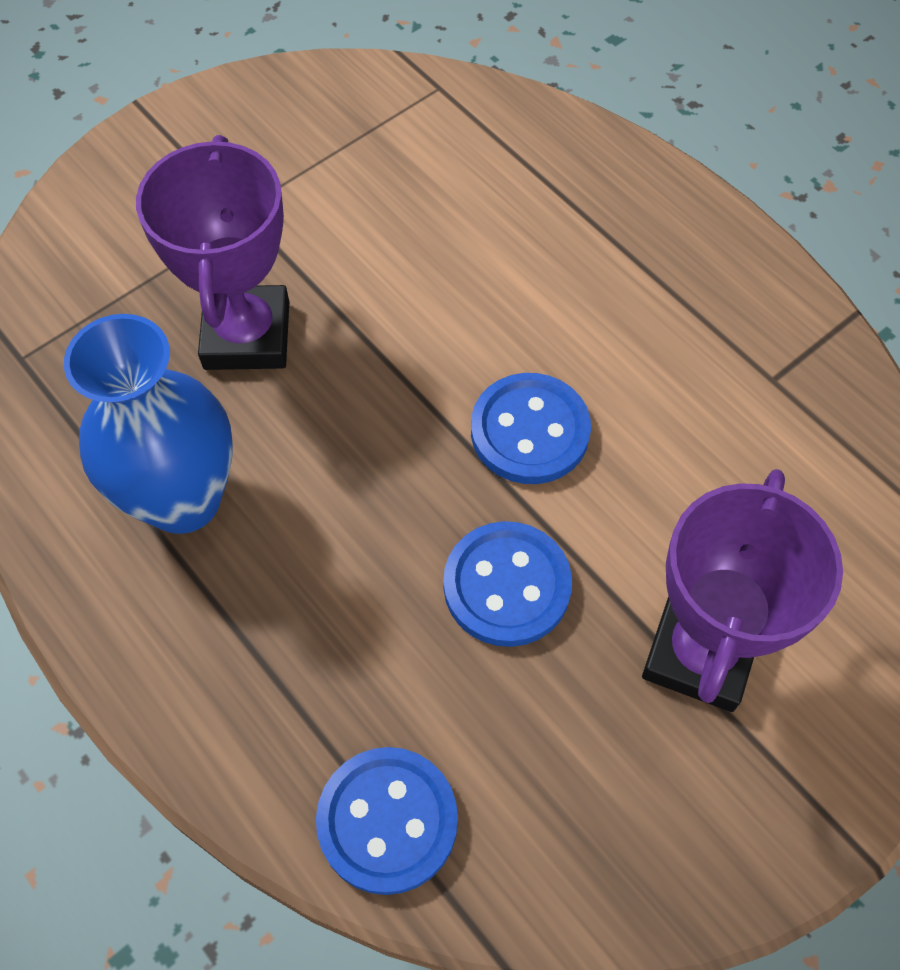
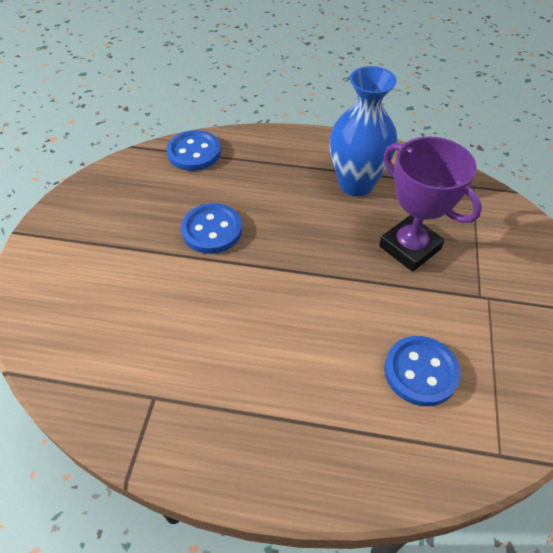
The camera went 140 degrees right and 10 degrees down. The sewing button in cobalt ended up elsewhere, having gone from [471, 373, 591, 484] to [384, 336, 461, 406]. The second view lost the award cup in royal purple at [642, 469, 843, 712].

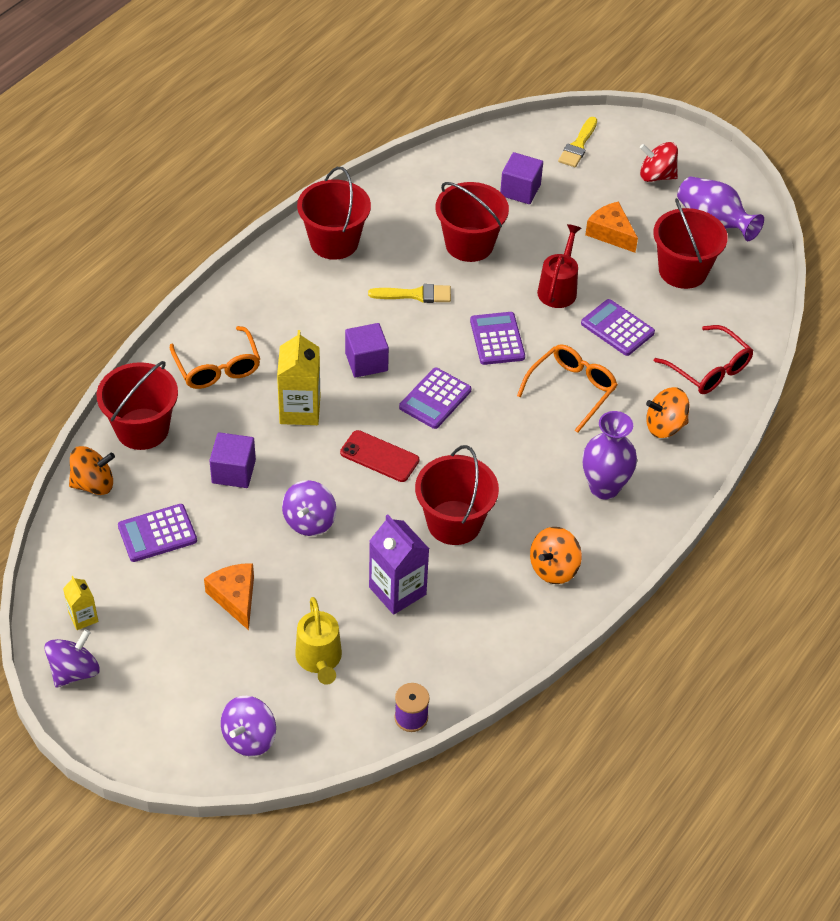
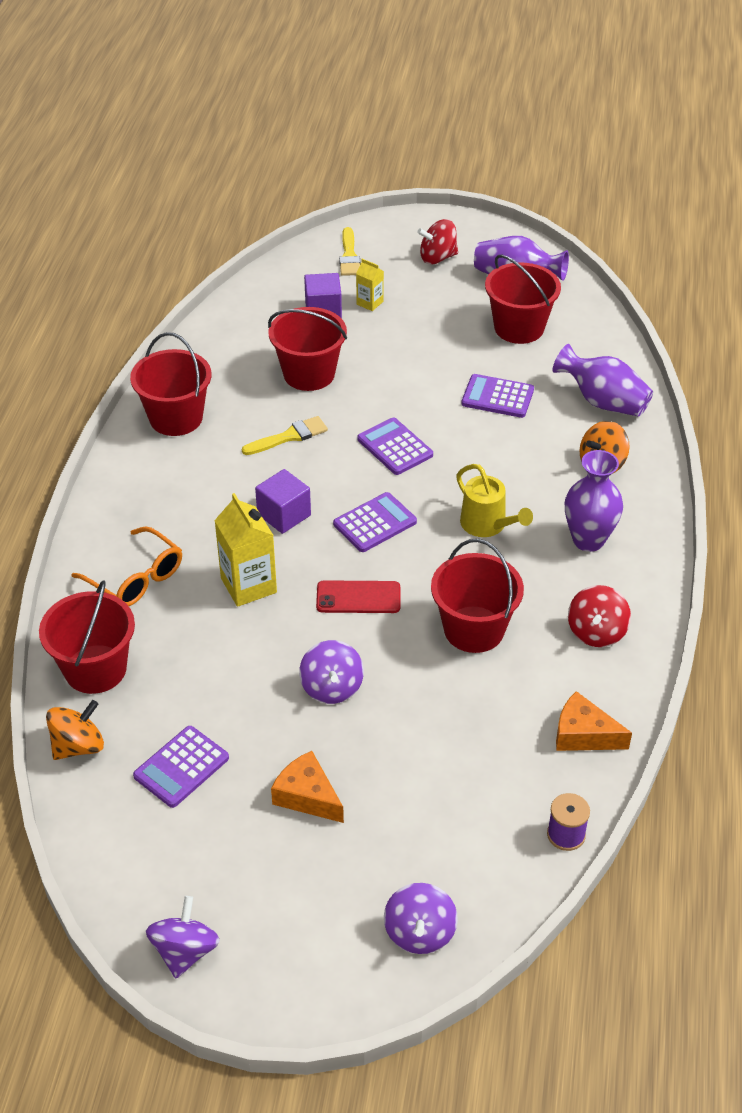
The camera went 25 degrees left and 5 degrees down. The pocket calculator in royal purple at [399, 368, 471, 429] ended up facing another way, 135 degrees counterclockwise from before. The milk carton in bright yellow ended up elsewhere, having gone from [63, 576, 98, 630] to [356, 259, 384, 311]. The watering pot in bright yellow ended up elsewhere, having gone from [295, 597, 342, 685] to [456, 464, 533, 537]. Where the spectacles in crimson stood at [654, 325, 754, 394], the flower vase in royal purple came to stand at [553, 344, 653, 417]. The cheese in bright orange ended up elsewhere, having gone from [585, 201, 638, 253] to [556, 691, 632, 751]. What was the whirligig in bright orange at [530, 527, 582, 584] turned into the whirligig in crimson at [568, 585, 631, 647]. The second view lost the block in royal purple at [209, 432, 256, 488]. The second view lost the milk carton in royal purple at [369, 514, 429, 615]. The second view lost the spectacles in bright orange at [517, 344, 618, 433]. The second view lost the watering pot in crimson at [537, 224, 581, 308].

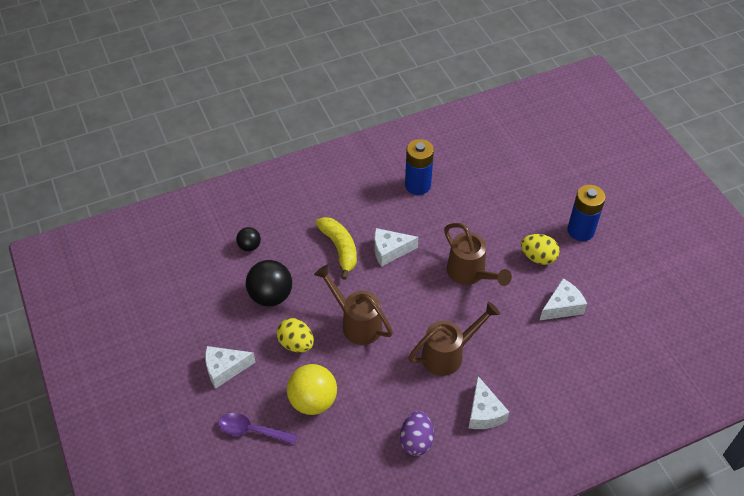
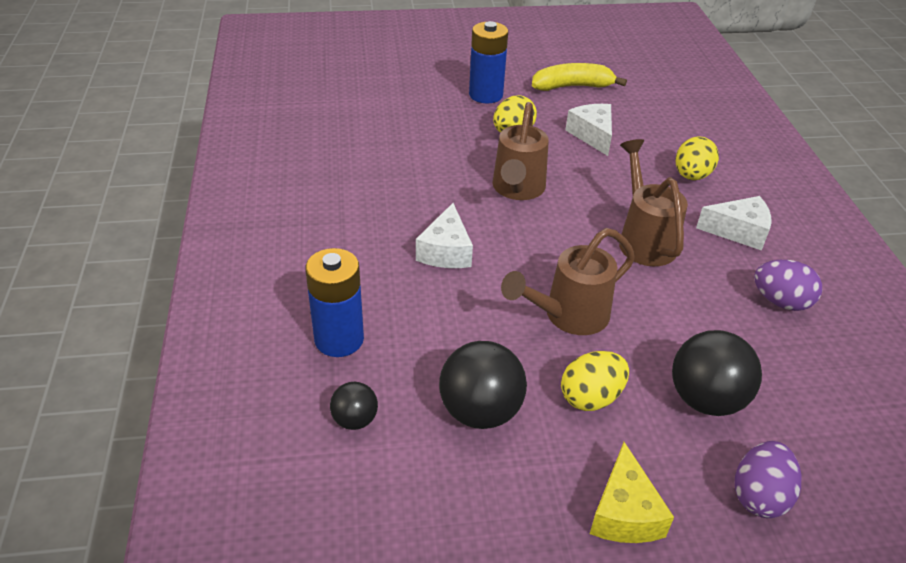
The camera went 75 degrees left and 10 degrees down. The power cell in cobalt ended up elsewhere, having gone from [405, 139, 434, 195] to [305, 248, 364, 357]. The watering pot in dark brown at [444, 223, 512, 286] ended up facing another way, 120 degrees clockwise from before. The banana in bright yellow ended up elsewhere, having gone from [315, 217, 357, 280] to [532, 63, 627, 91]. What was the cheese in snow-white at [205, 346, 256, 389] turned into the cheese in bright yellow at [590, 442, 674, 543]. What was the sphere in bright yellow at [287, 364, 337, 415] turned into the sphere in jet-black at [672, 330, 762, 416]. The second view gained the egg shape in bright yellow at [675, 136, 719, 180]. Where the teaspoon in royal purple stood at [218, 413, 297, 445], the egg shape in royal purple came to stand at [735, 441, 801, 518].

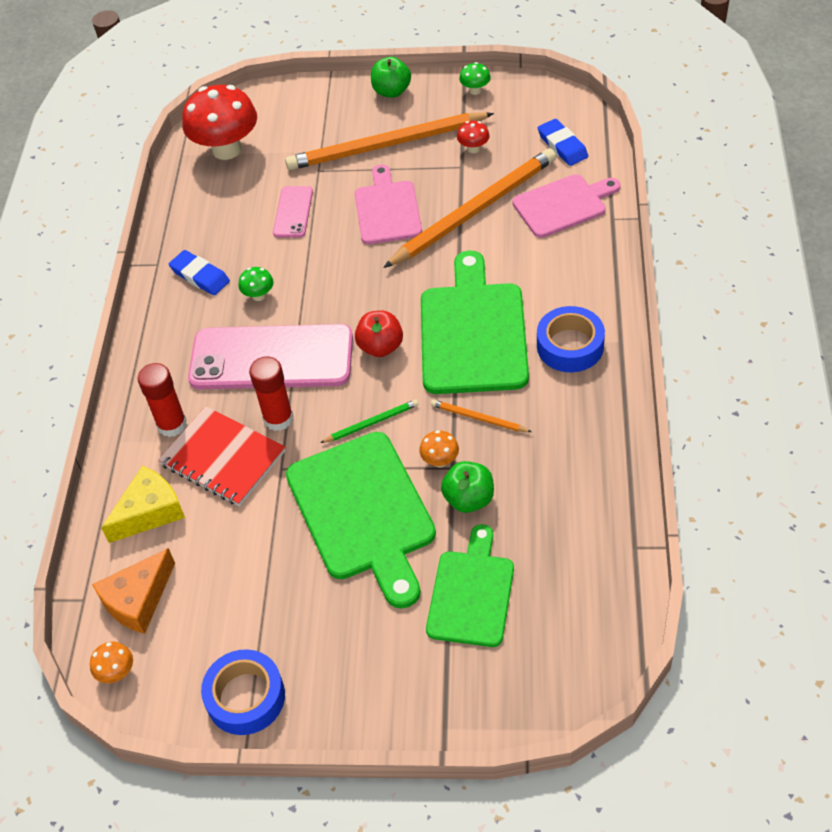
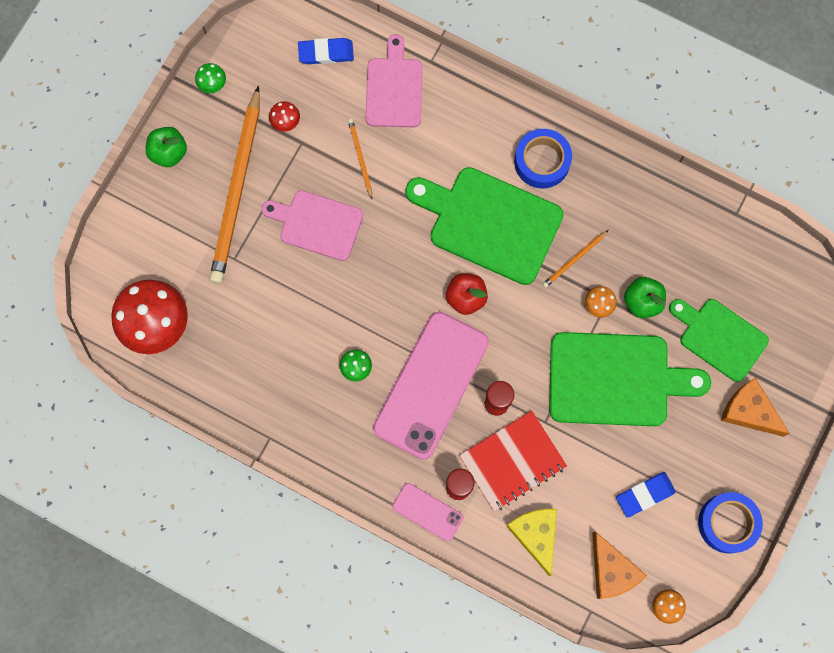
The camera went 70 degrees left and 25 degrees up. The size of the wooden pencil in bright orange at [383, 148, 556, 268] changed by a factor of 0.42. The smartphone in rosy ended up elsewhere, having gone from [273, 186, 313, 238] to [392, 483, 463, 541]. The pencil eraser in cobalt ended up elsewhere, having gone from [169, 250, 230, 295] to [616, 472, 676, 518]. The second view gained the cheese in bright orange at [721, 378, 790, 437]. The second view lost the wooden pencil in emerald at [320, 399, 419, 443].

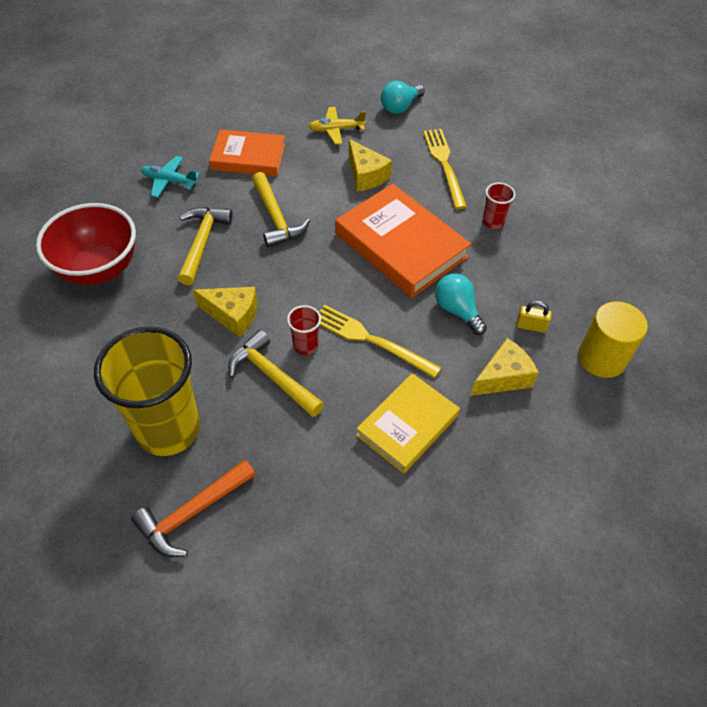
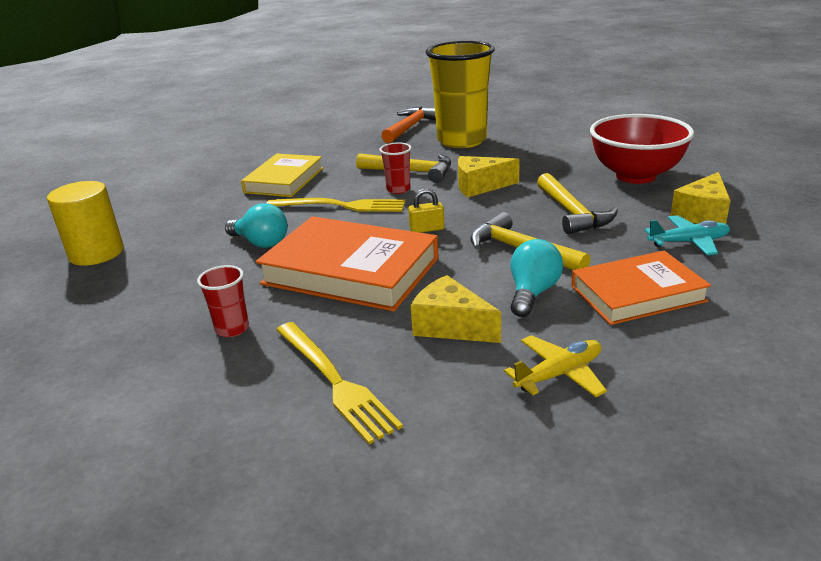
The camera went 160 degrees right and 25 degrees down. The small lock in bright yellow ended up elsewhere, having gone from [516, 301, 552, 333] to [408, 188, 444, 233]. The bulb in teal ended up elsewhere, having gone from [381, 81, 425, 114] to [510, 239, 563, 317]. The cheese in bright yellow ended up elsewhere, having gone from [470, 338, 539, 396] to [670, 172, 731, 224].

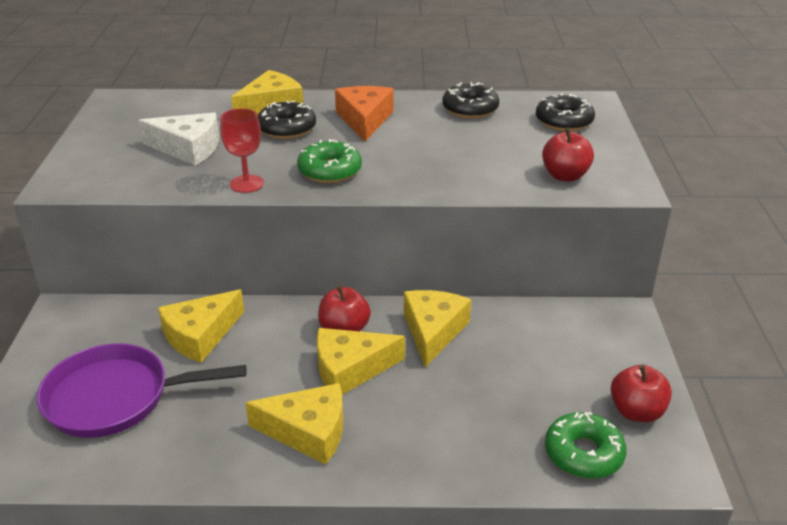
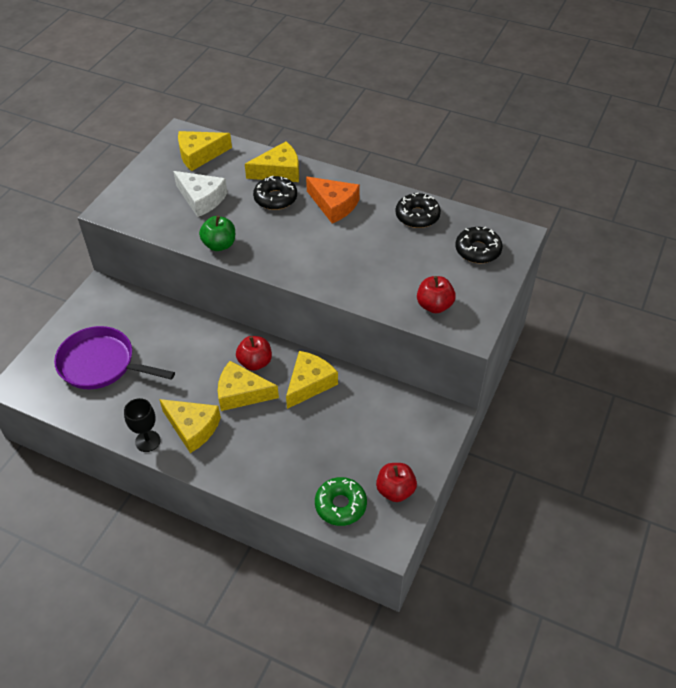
The camera went 25 degrees right and 15 degrees up. The second view gained the wine glass in jet-black at [124, 398, 161, 452]. The cheese in bright yellow ended up elsewhere, having gone from [158, 289, 244, 363] to [178, 131, 232, 171]. Where the wine glass in crimson stood at [220, 108, 264, 193], the toy apple in emerald came to stand at [199, 215, 235, 251]. The cheese in bright orange at [335, 86, 394, 141] ended up facing another way, 105 degrees clockwise from before. The second view lost the donut in emerald at [297, 139, 362, 183].

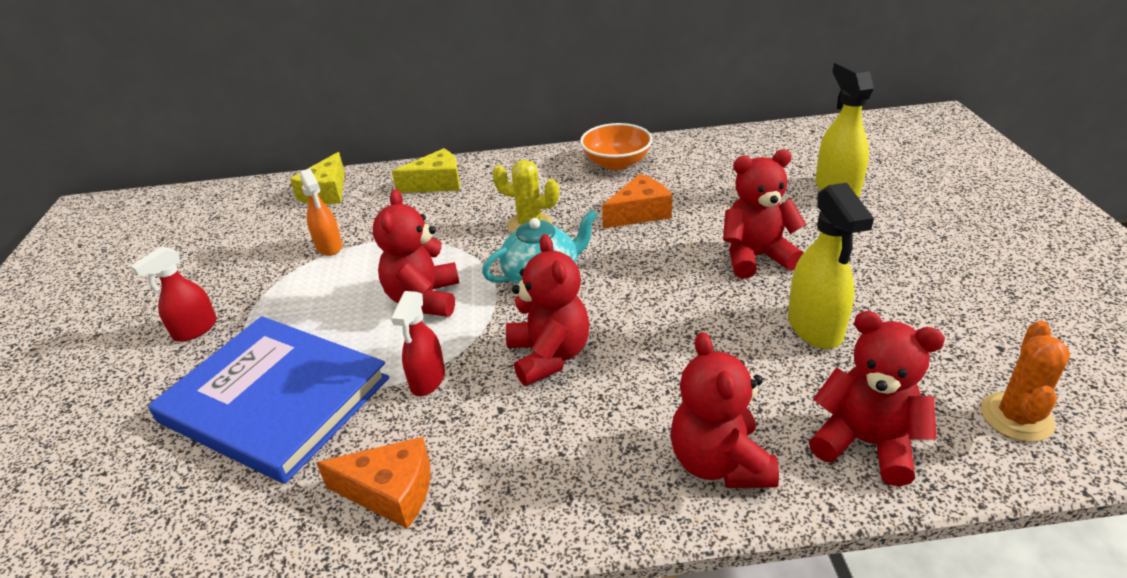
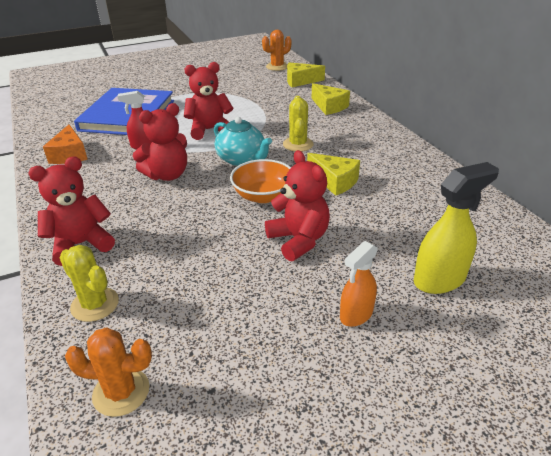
The camera went 70 degrees right and 0 degrees up. Where the teddy in crimson stood at [809, 311, 945, 486], the prickly plant in bright yellow came to stand at [59, 245, 119, 322]. The deep dish in bright orange ended up elsewhere, having gone from [580, 123, 653, 170] to [230, 159, 291, 203]. The second view gained the prickly plant in bright orange at [262, 30, 291, 71]. What was the cheese in bright orange at [602, 174, 672, 228] turned into the cheese in bright yellow at [307, 153, 360, 196]. The sprayer in bright orange ended up elsewhere, having gone from [300, 169, 342, 256] to [340, 241, 378, 327]. The second view lost the sprayer in crimson at [131, 246, 217, 342]. The second view lost the sprayer in bright yellow at [788, 183, 874, 349].

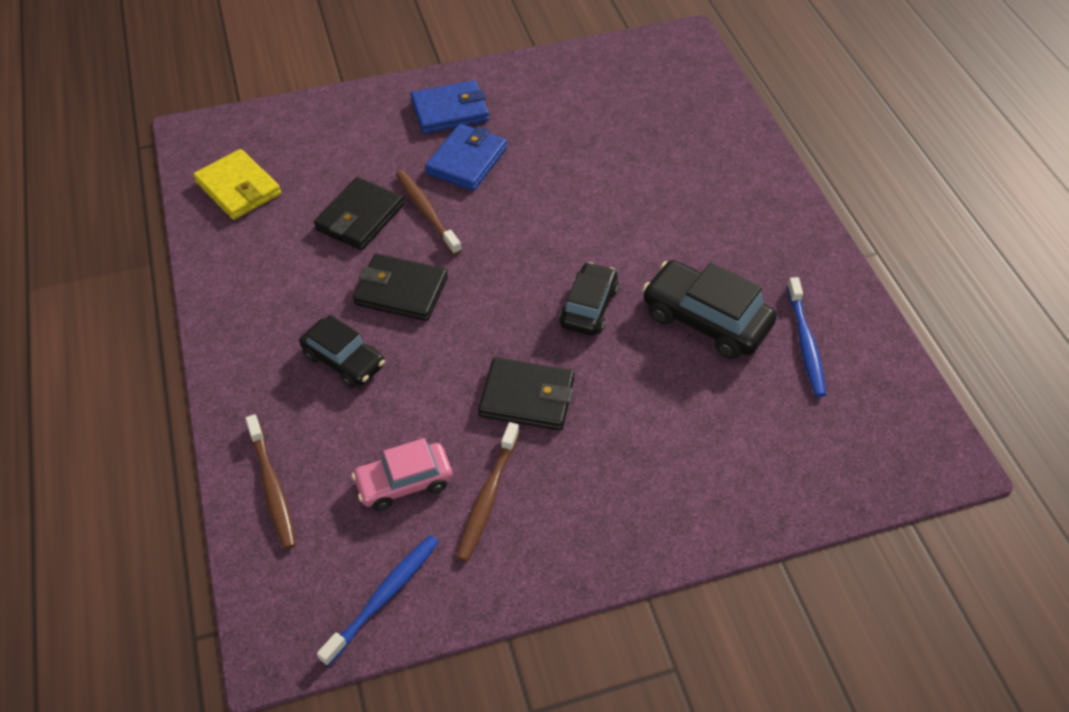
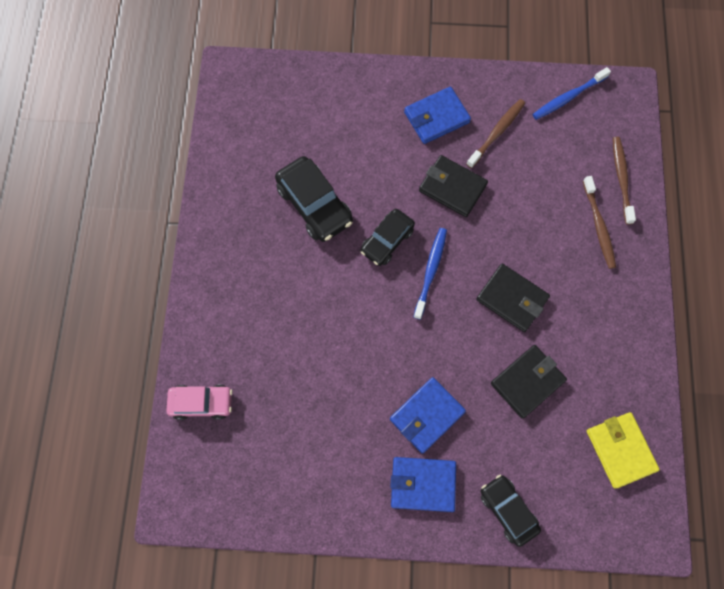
The camera went 160 degrees left and 20 degrees up. The automobile in rosy ended up elsewhere, having gone from [352, 438, 452, 511] to [166, 385, 232, 420]. The second view gained the card wallet in cobalt at [404, 87, 471, 144]. The dental brush in cobalt ended up elsewhere, having gone from [787, 277, 826, 397] to [414, 228, 447, 320]. The automobile in jet-black ended up elsewhere, having gone from [299, 315, 385, 388] to [481, 475, 541, 547]. The dental brush in dark brown ended up elsewhere, having gone from [396, 171, 462, 255] to [583, 176, 616, 269].

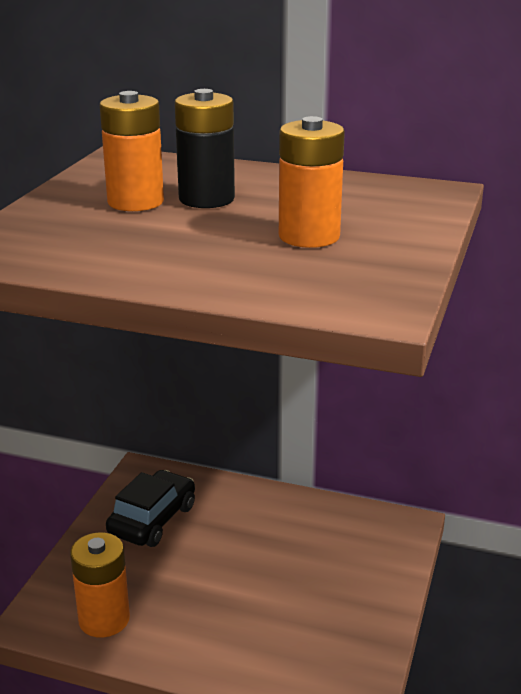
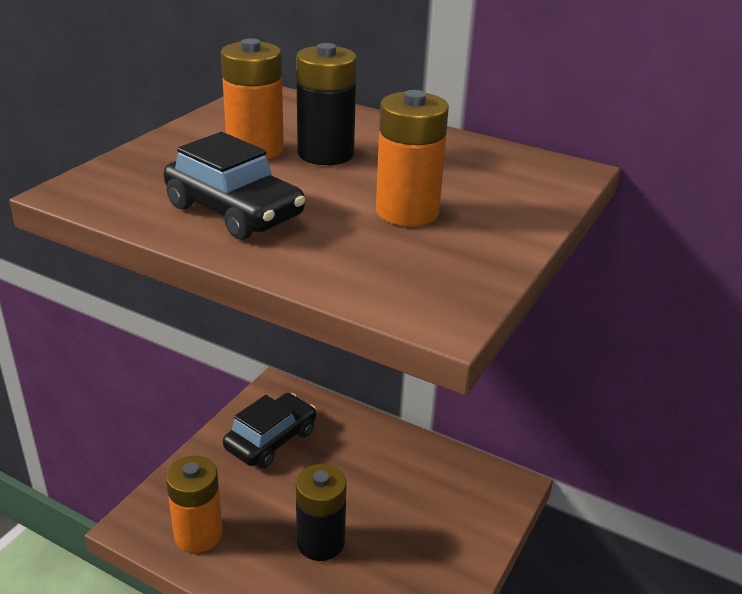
The camera went 10 degrees right and 5 degrees up. The second view gained the automobile in jet-black at [164, 132, 305, 240]. The second view gained the power cell in jet-black at [296, 464, 347, 561].

